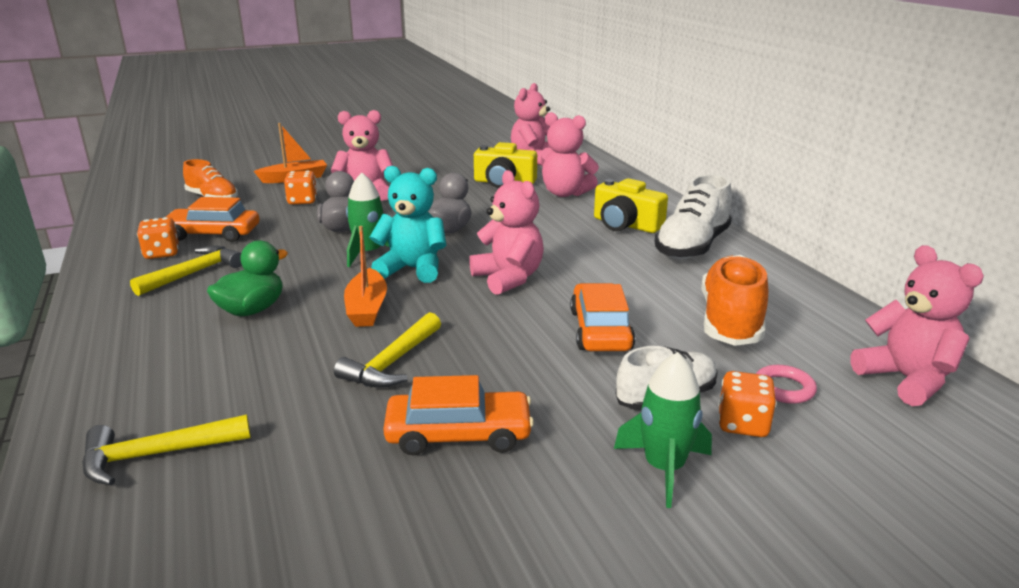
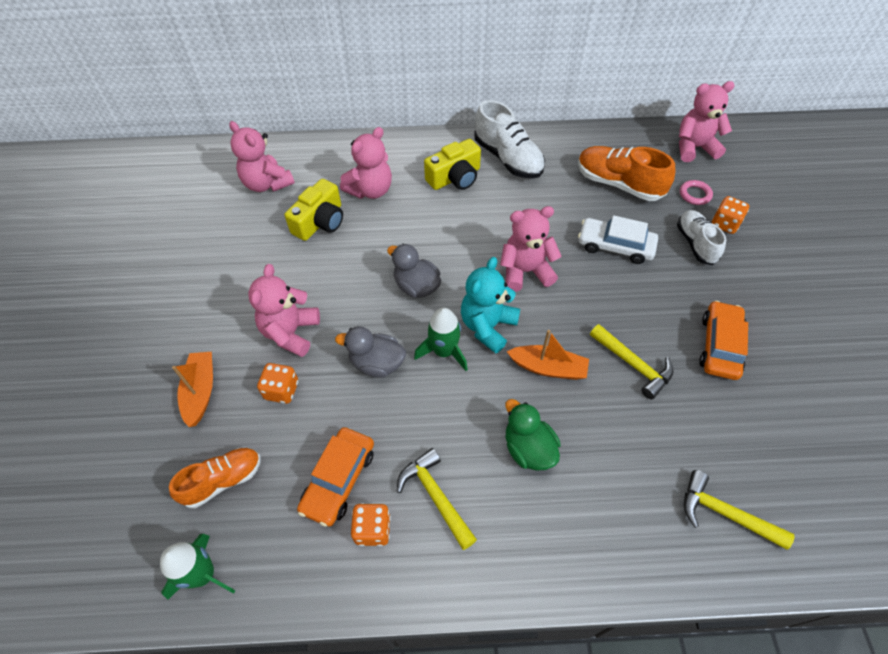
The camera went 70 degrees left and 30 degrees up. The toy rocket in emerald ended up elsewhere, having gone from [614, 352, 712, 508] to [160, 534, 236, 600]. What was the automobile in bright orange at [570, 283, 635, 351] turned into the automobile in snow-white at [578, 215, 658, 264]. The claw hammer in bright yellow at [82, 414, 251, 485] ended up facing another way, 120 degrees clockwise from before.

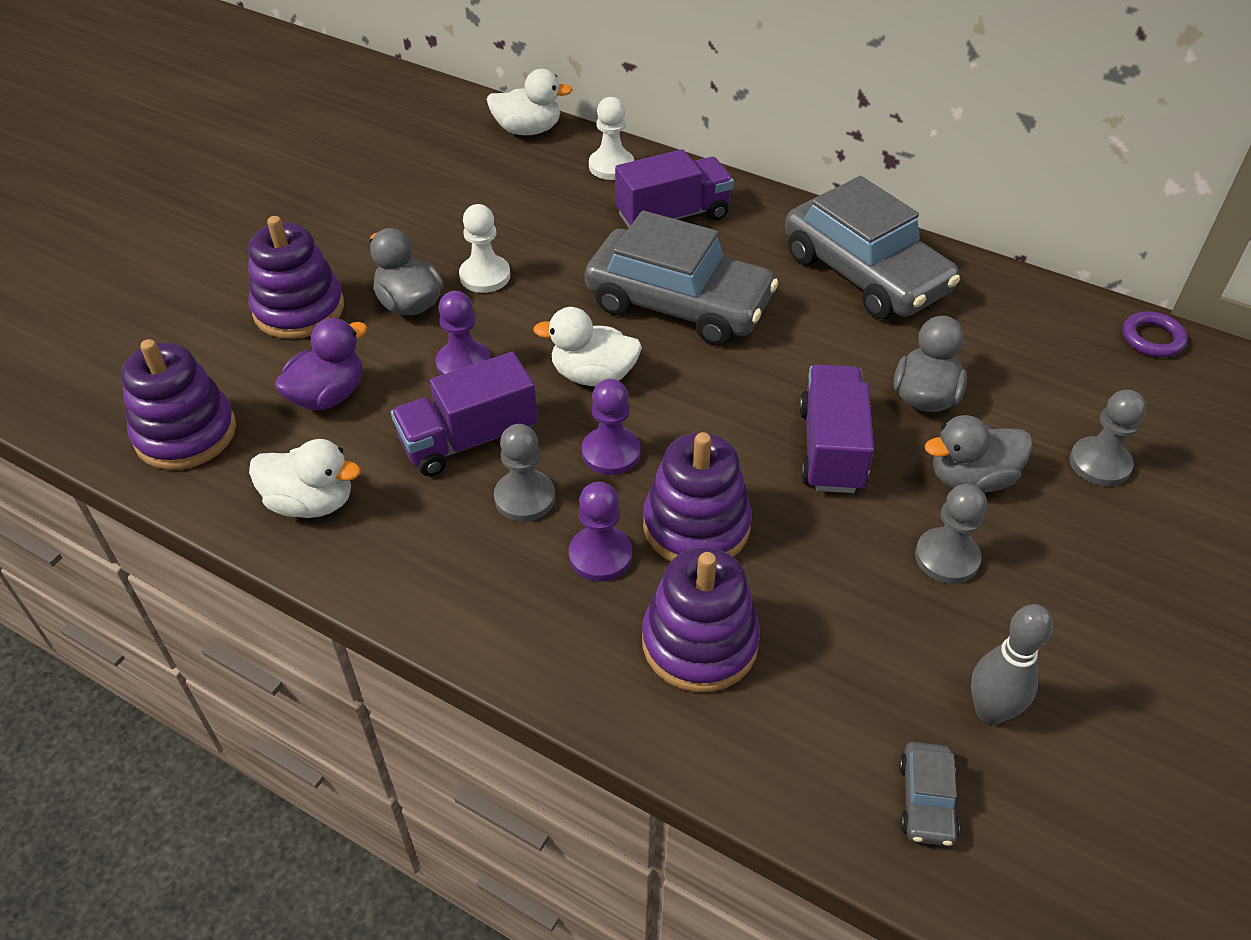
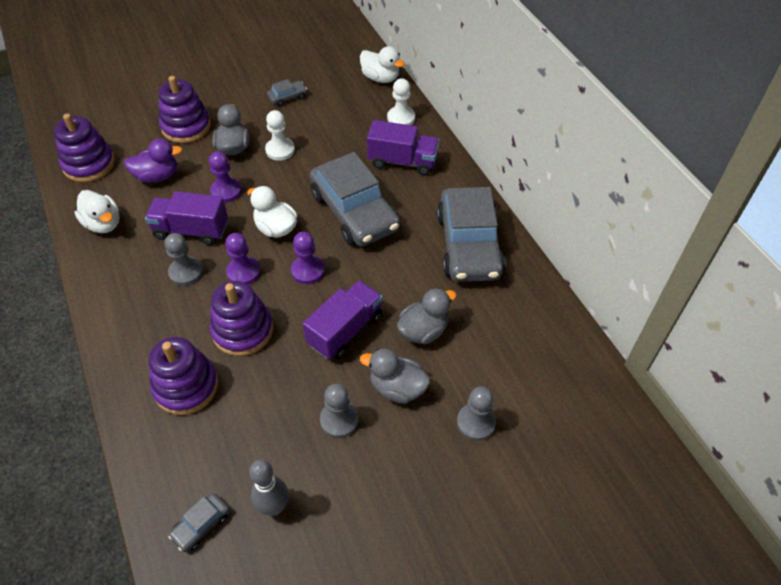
The camera went 35 degrees right and 5 degrees up. The second view gained the automobile in ash-grey at [267, 79, 307, 106]. The game pawn in royal purple ended up elsewhere, having gone from [569, 482, 632, 582] to [291, 232, 325, 284]. The second view lost the hoop in royal purple at [1122, 311, 1188, 357].

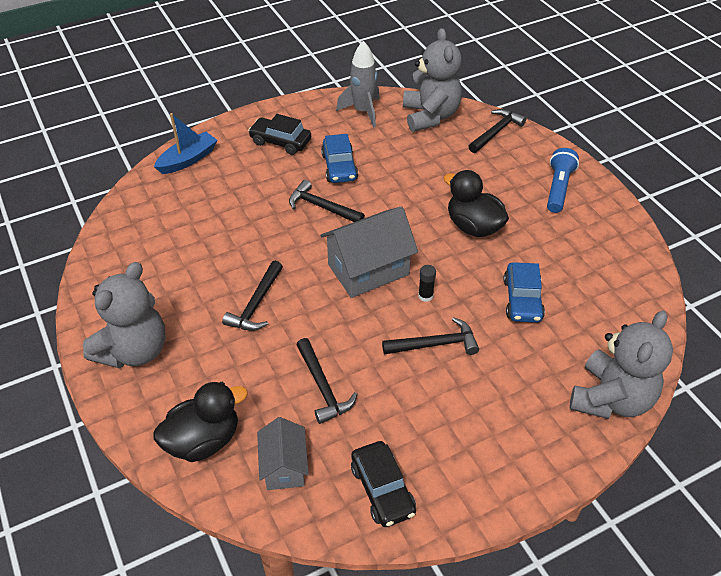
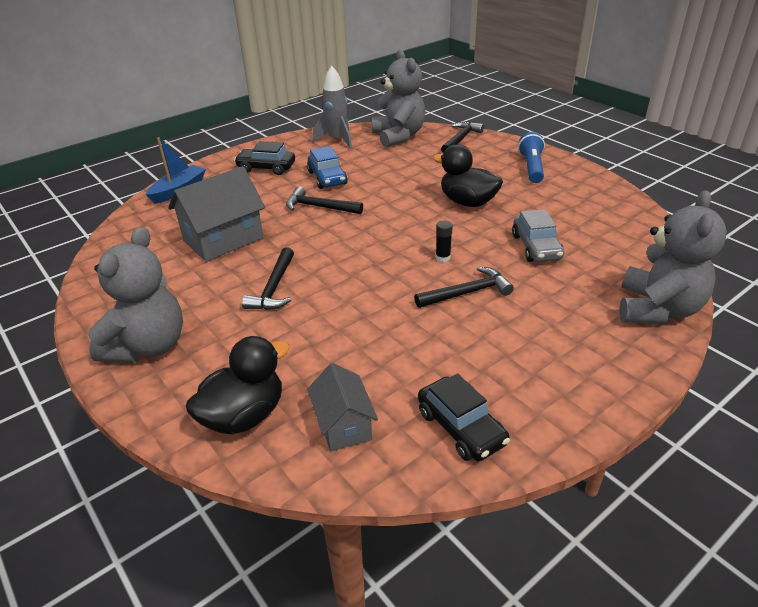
The camera went 10 degrees left and 10 degrees down. The house in ash-grey ended up elsewhere, having gone from [320, 206, 418, 298] to [168, 166, 265, 262]. What was the automobile in cobalt at [504, 262, 545, 323] turned into the automobile in ash-grey at [512, 209, 564, 262]. The second view lost the claw hammer in jet-black at [296, 338, 357, 424].

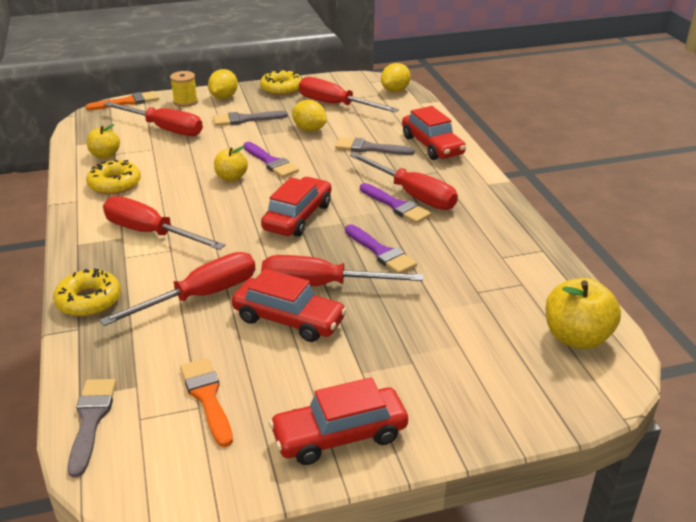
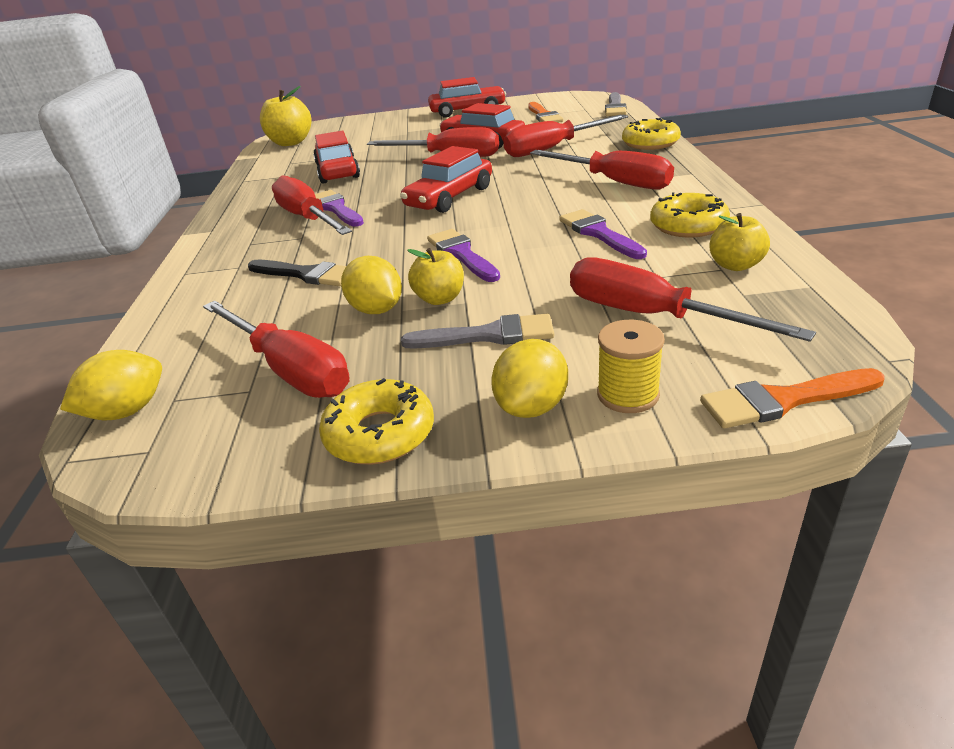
The camera went 165 degrees left and 0 degrees up. What was the paint brush in ash-grey at [335, 137, 415, 155] turned into the paint brush in jet-black at [248, 260, 346, 286]. The automobile in crimson ended up elsewhere, having gone from [402, 106, 466, 160] to [313, 130, 360, 184]. The toy apple in bright yellow ended up elsewhere, having gone from [214, 146, 248, 182] to [407, 248, 464, 305]. The paint brush in royal purple ended up elsewhere, having gone from [345, 224, 417, 273] to [559, 209, 647, 259].

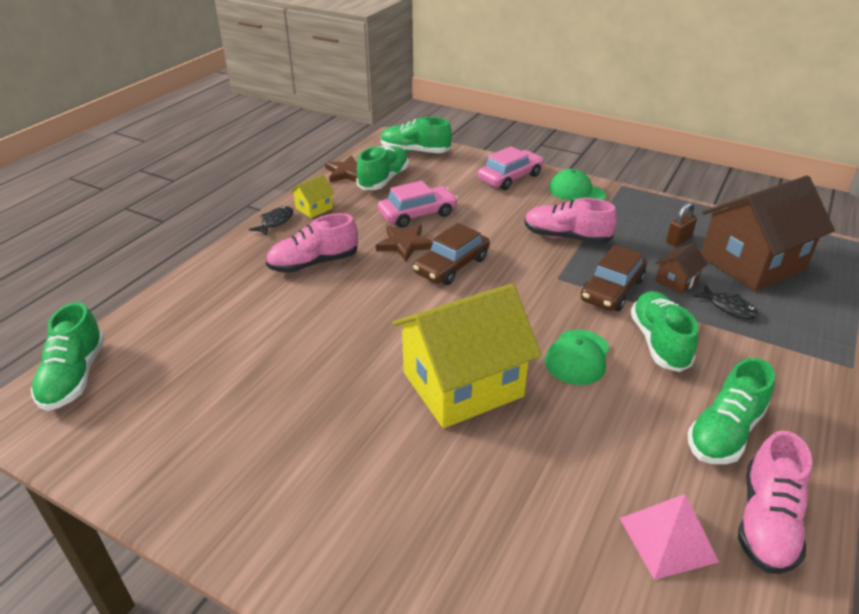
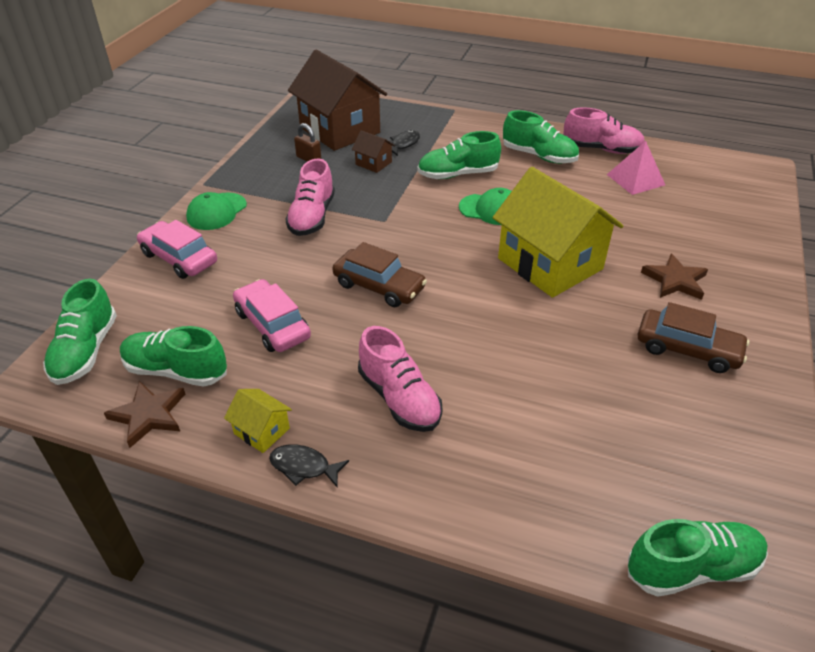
The camera went 100 degrees left and 5 degrees up. The automobile in dark brown ended up elsewhere, having gone from [581, 245, 647, 311] to [638, 302, 749, 373]. The star shape in dark brown ended up elsewhere, having gone from [376, 225, 433, 262] to [641, 253, 708, 300].

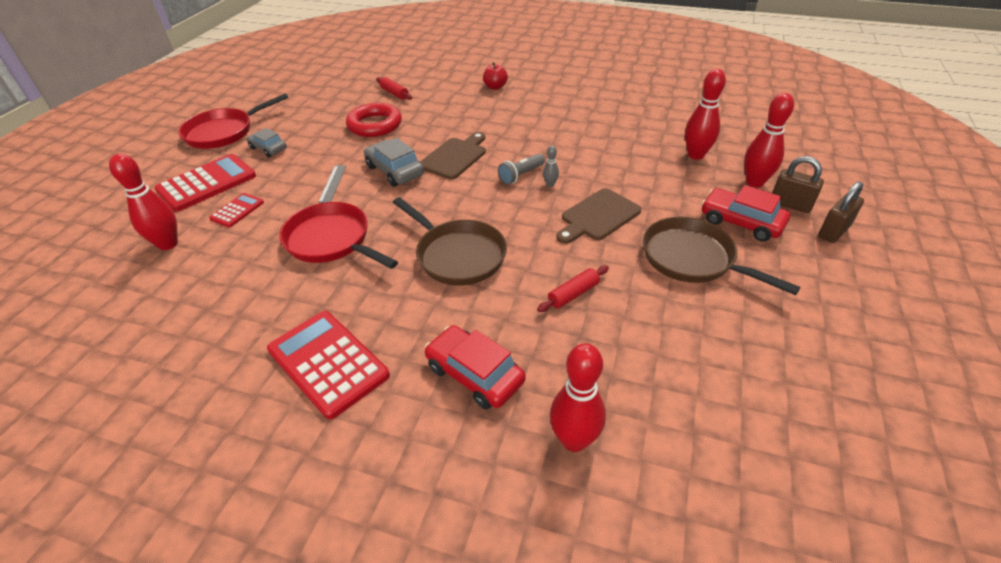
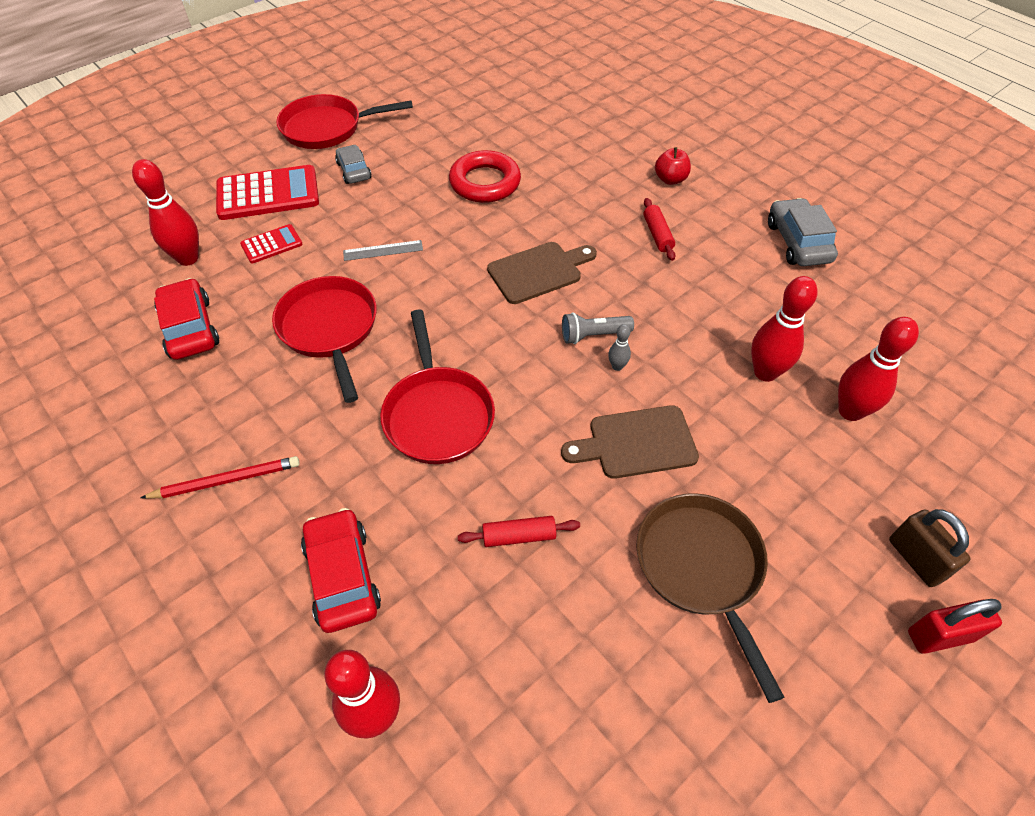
The camera went 30 degrees right and 10 degrees up. Where the pocket calculator in crimson stood at [267, 311, 390, 419], the wooden pencil in crimson came to stand at [140, 456, 300, 499]. The automobile in crimson ended up elsewhere, having gone from [701, 185, 790, 242] to [154, 278, 219, 360]. The straightedge in ash-grey at [318, 166, 346, 203] ended up facing another way, 45 degrees clockwise from before. What was the frying pan in dark brown at [393, 197, 507, 285] turned into the frying pan in crimson at [380, 309, 495, 464]. The rolling pin in crimson ended up elsewhere, having gone from [376, 77, 412, 100] to [643, 198, 675, 261]. The bowling pin in crimson ended up elsewhere, having gone from [744, 93, 794, 187] to [751, 276, 818, 382]. The automobile in ash-grey ended up elsewhere, having gone from [364, 138, 424, 187] to [768, 198, 838, 266]. What was the small lock in dark brown at [818, 181, 864, 243] turned into the small lock in crimson at [908, 599, 1002, 654].

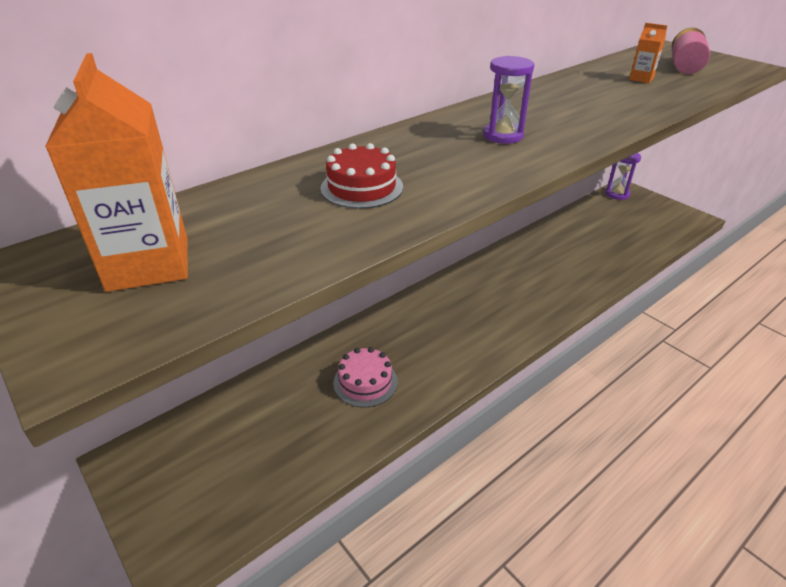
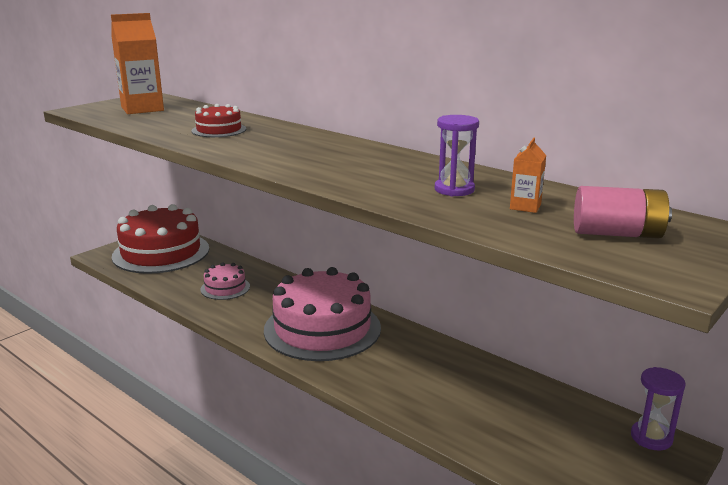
The camera went 80 degrees right and 15 degrees down. The second view gained the gateau in crimson at [112, 204, 209, 274]. The second view gained the gateau in rosy at [264, 267, 381, 361]. The sand timer in royal purple ended up elsewhere, having gone from [483, 56, 534, 144] to [435, 115, 479, 196].

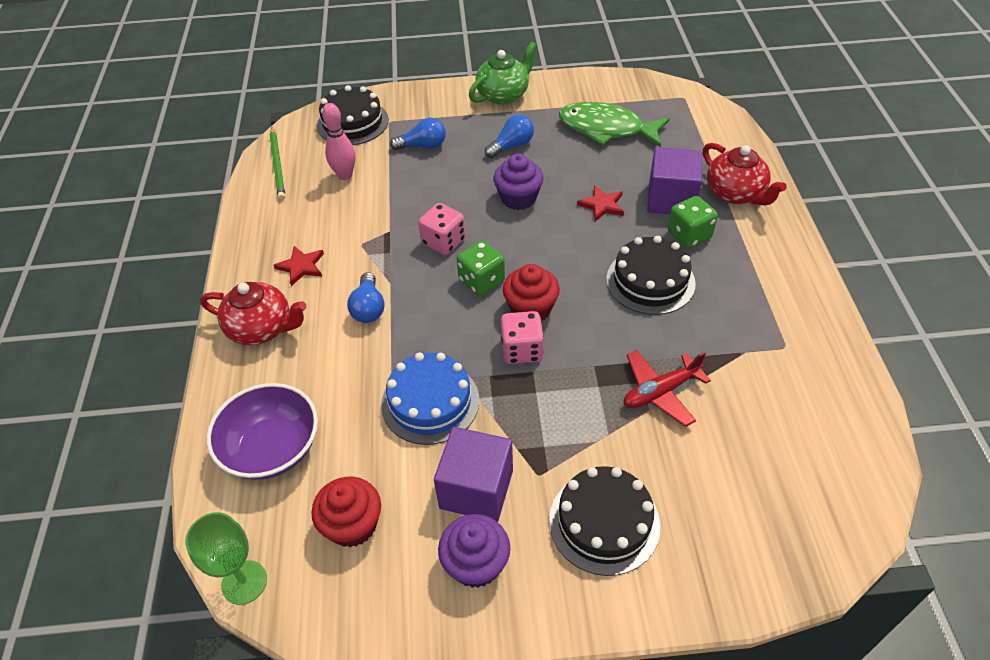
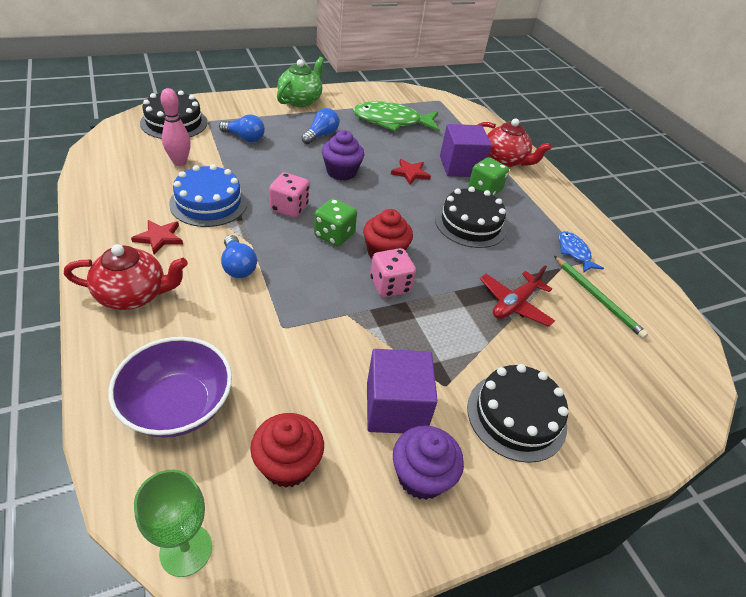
The camera went 25 degrees left and 5 degrees down. The gateau in cobalt ended up elsewhere, having gone from [381, 352, 479, 445] to [169, 164, 247, 227]. The bulb in cobalt at [390, 118, 446, 150] ended up facing another way, 45 degrees clockwise from before. The wooden pencil in emerald ended up elsewhere, having gone from [270, 127, 285, 200] to [554, 256, 648, 339]. The second view gained the fish figure in cobalt at [559, 231, 604, 273].

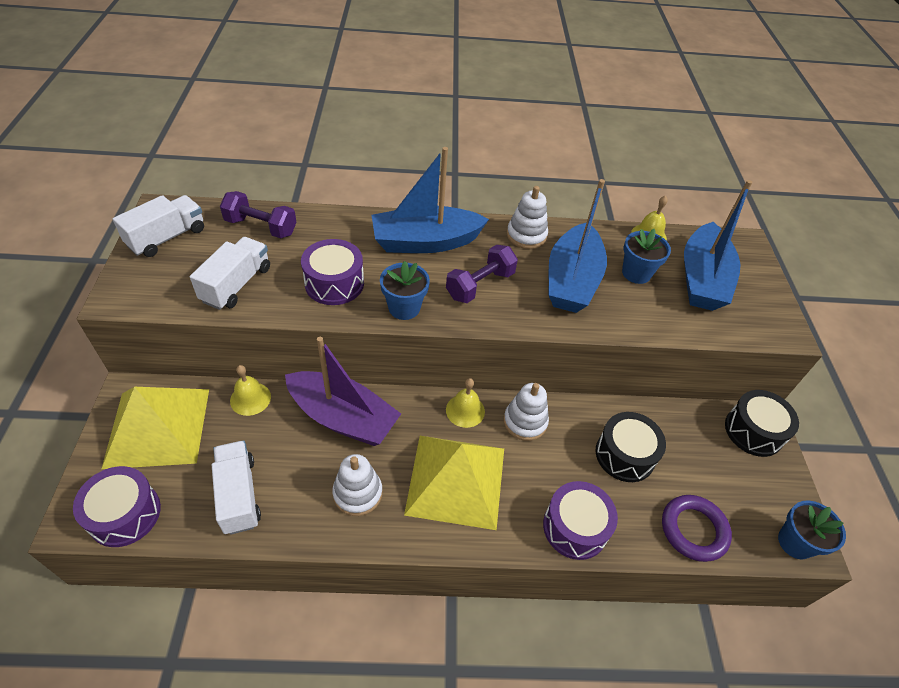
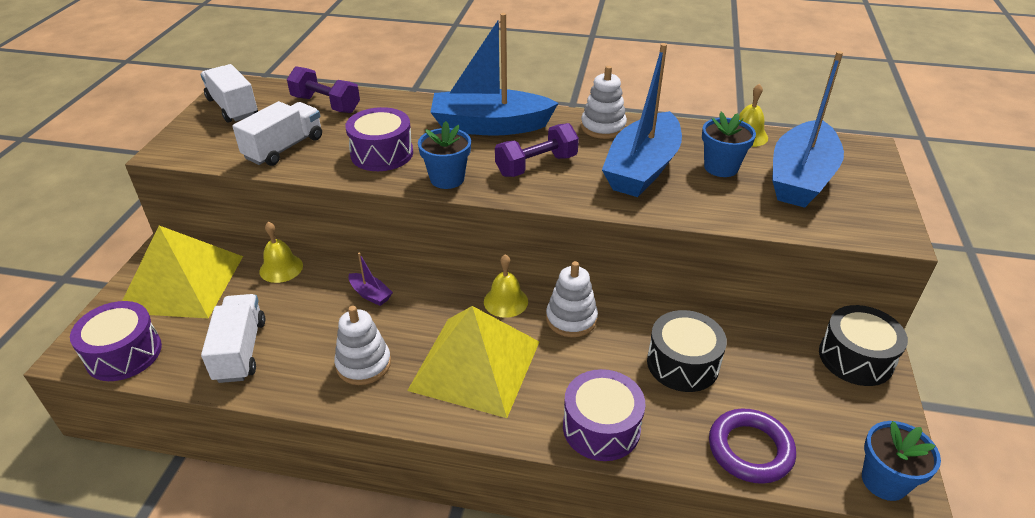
The camera went 15 degrees right and 10 degrees down. The lorry in snow-white at [113, 195, 204, 257] ended up facing another way, 90 degrees counterclockwise from before. The size of the sailboat in royal purple at [285, 337, 401, 446] changed by a factor of 0.40.

